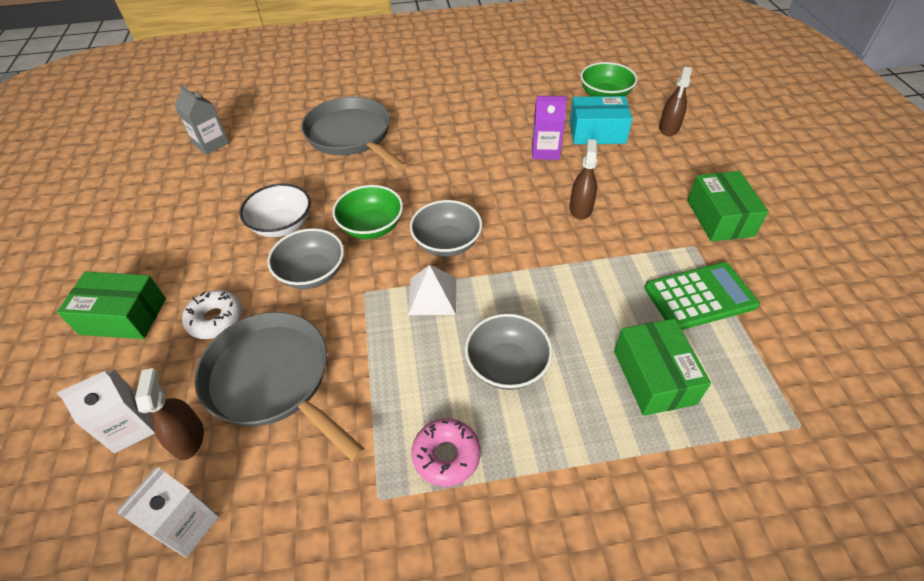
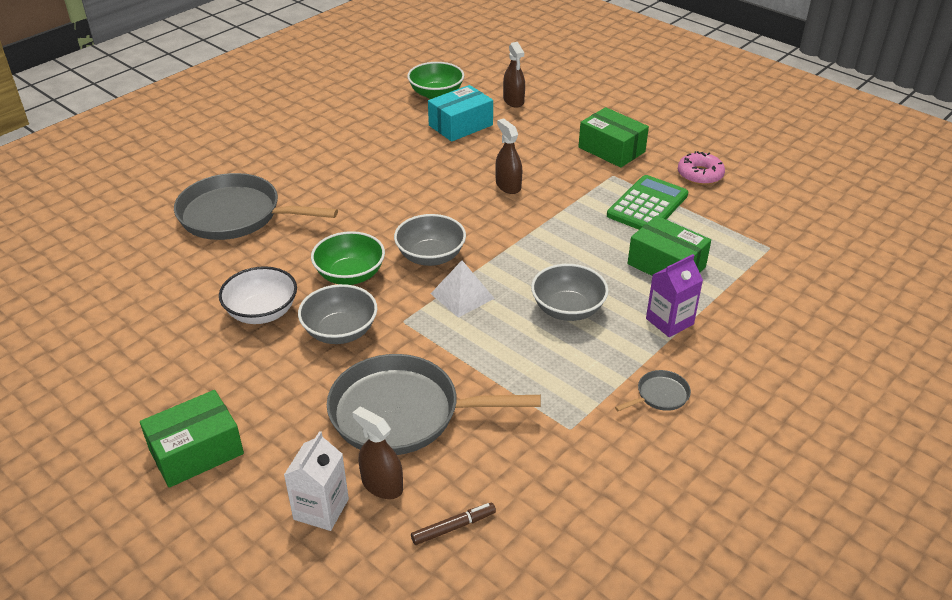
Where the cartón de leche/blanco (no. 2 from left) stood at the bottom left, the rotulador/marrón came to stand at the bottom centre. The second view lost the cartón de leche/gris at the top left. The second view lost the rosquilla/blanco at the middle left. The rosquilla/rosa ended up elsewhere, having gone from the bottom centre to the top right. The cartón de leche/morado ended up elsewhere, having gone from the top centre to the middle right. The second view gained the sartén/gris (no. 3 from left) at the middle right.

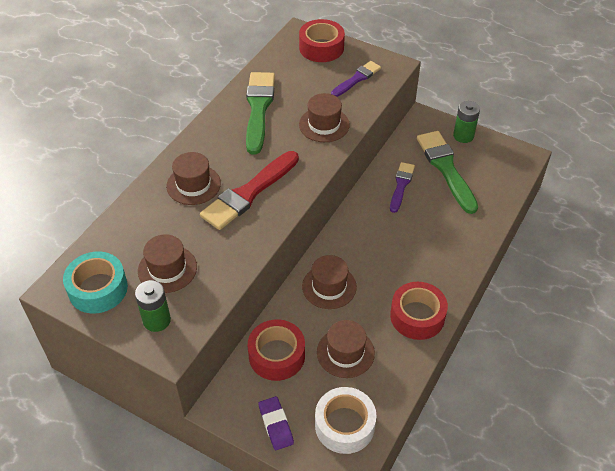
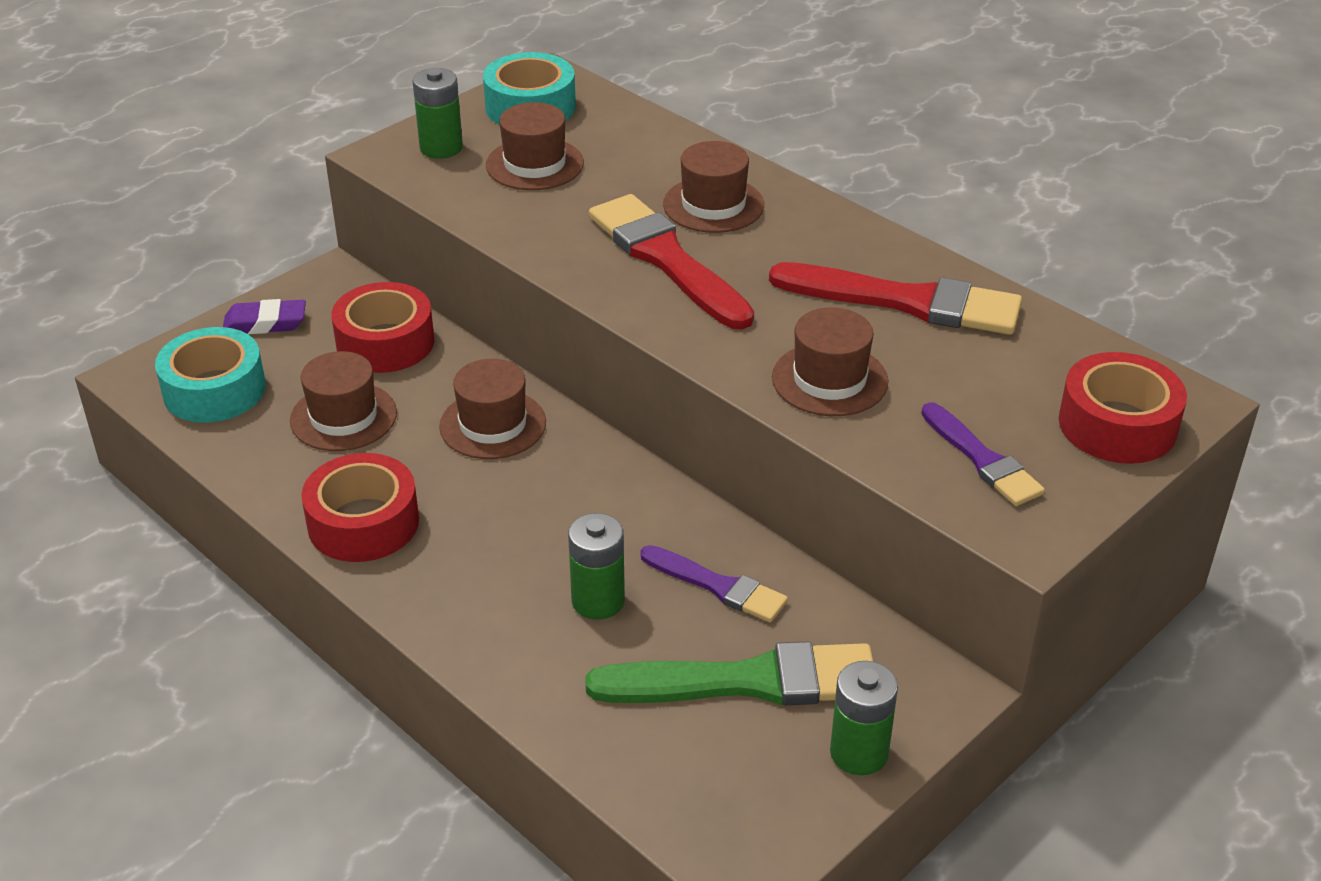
What was the pincel/verde (no. 1 from left) at the top centre turned into the pincel/rojo (no. 2 from left) at the middle right. What was the cinta adhesiva/blanco at the bottom centre turned into the cinta adhesiva/turquesa (no. 1 from left) at the middle left. The second view gained the pila/verde (no. 2 from left) at the centre.

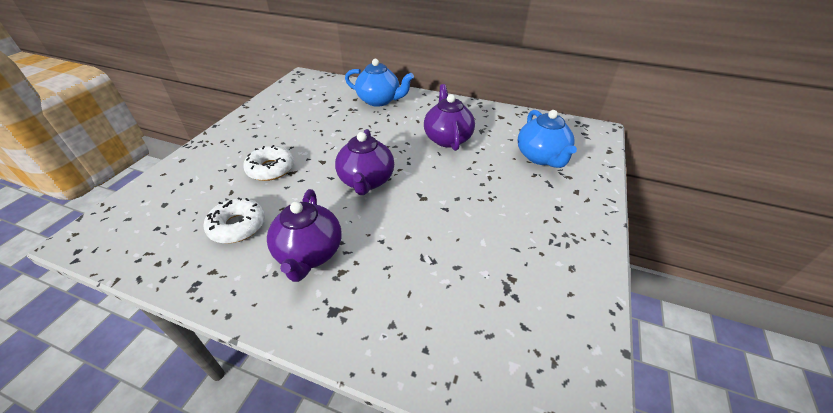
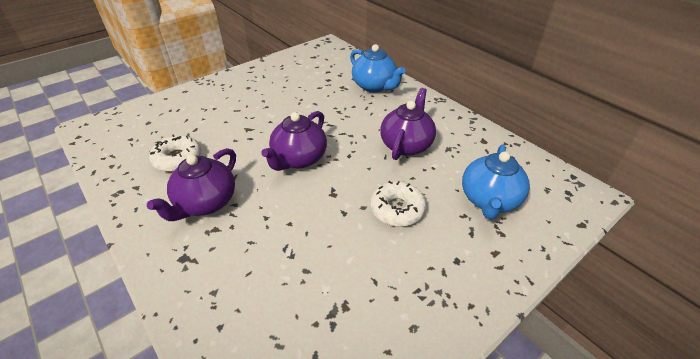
The rosquilla/blanco (no. 2 from left) ended up elsewhere, having gone from the middle left to the centre.

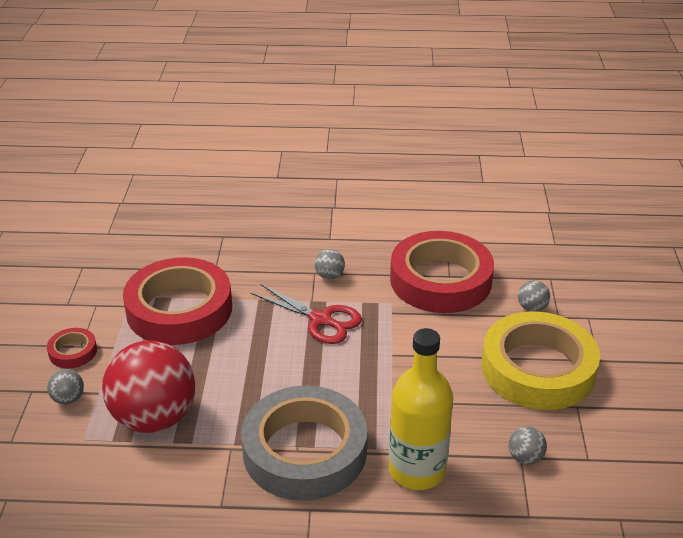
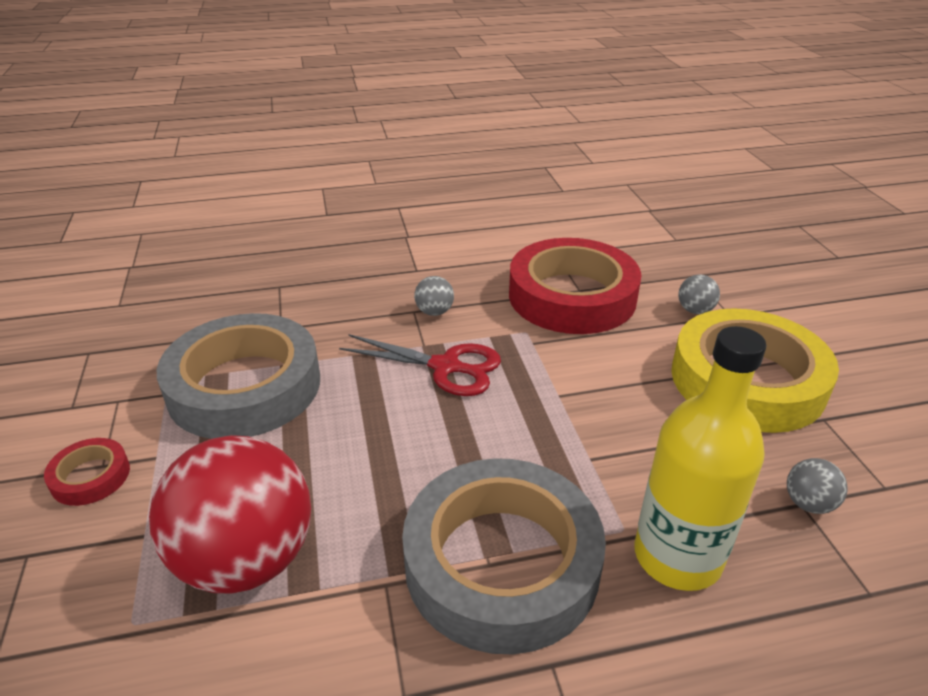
The second view lost the pelota/gris (no. 1 from left) at the bottom left. What was the cinta adhesiva/rojo (no. 2 from left) at the middle left turned into the cinta adhesiva/gris (no. 1 from left) at the middle left.

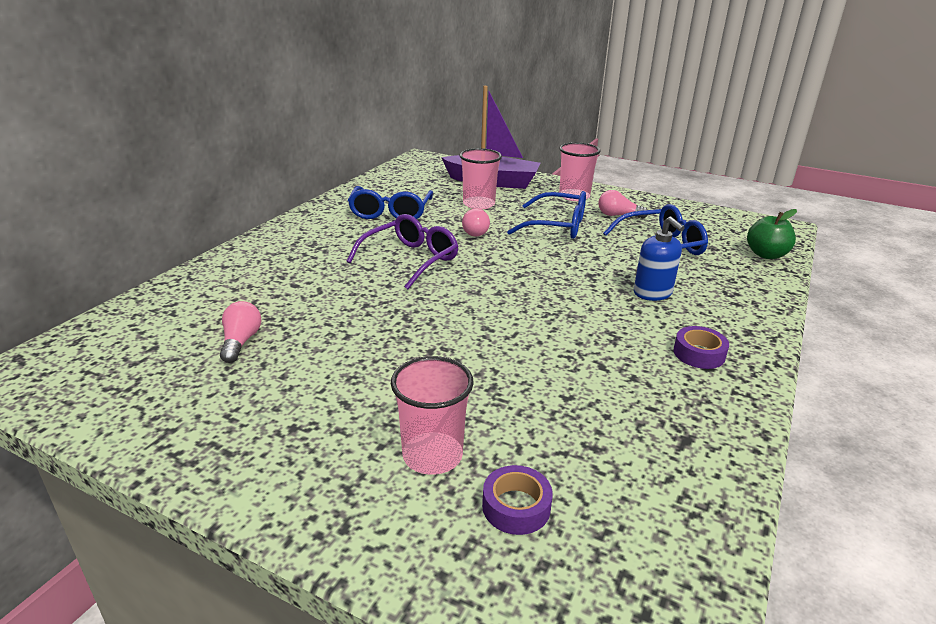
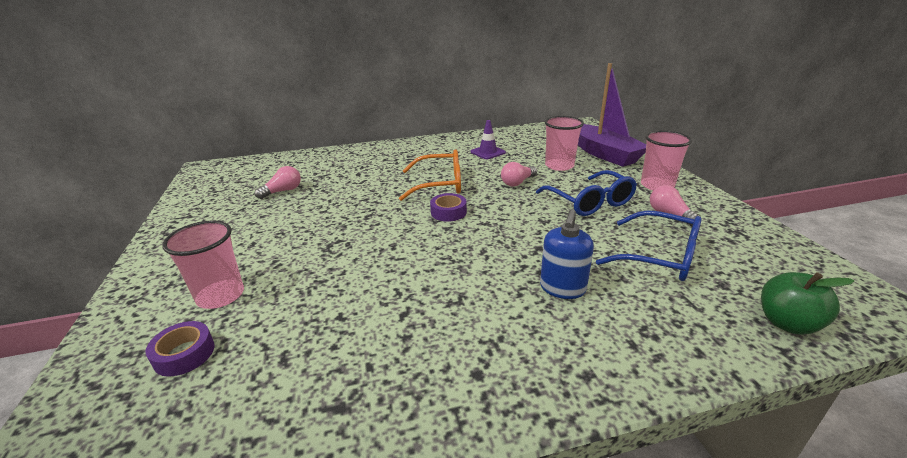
What was the gafas/morado at the centre turned into the gafas/naranja at the centre. Where the gafas/azul (no. 1 from left) stood at the top centre, the cono de tráfico/morado came to stand at the top centre. The cinta adhesiva/morado (no. 2 from left) ended up elsewhere, having gone from the middle right to the centre.

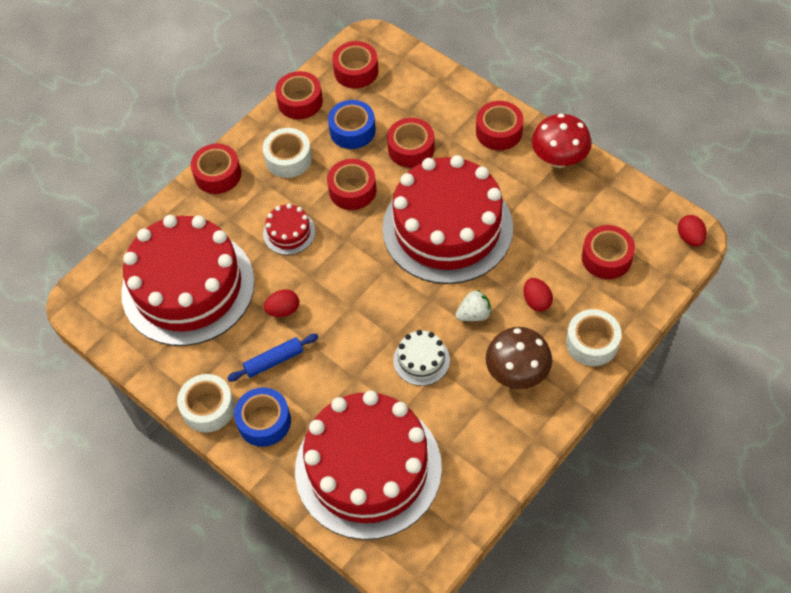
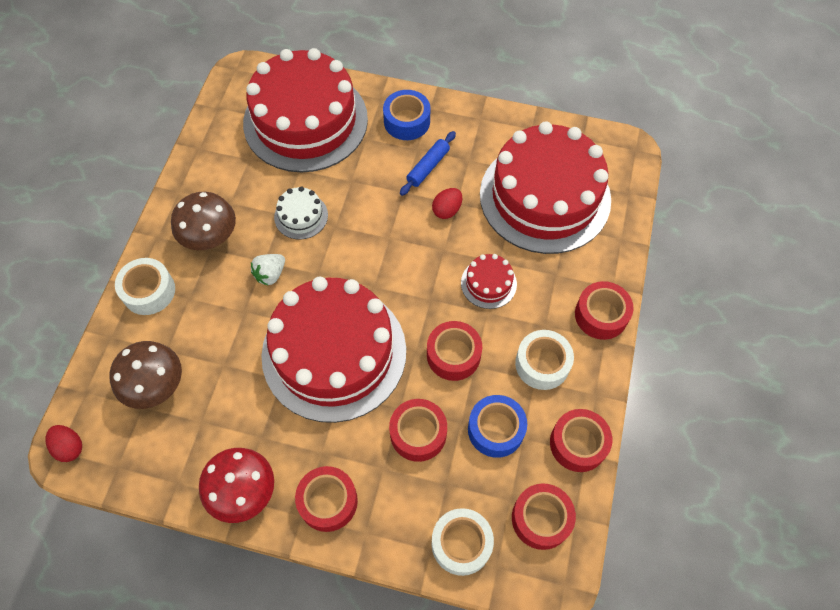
The cinta adhesiva/blanco (no. 1 from left in the first image) ended up elsewhere, having gone from the bottom left to the bottom centre. The second view lost the huevo/rojo (no. 2 from left) at the middle right. Where the cinta adhesiva/rojo (no. 7 from left) stood at the middle right, the seta/marrón (no. 1 from left) came to stand at the middle left.

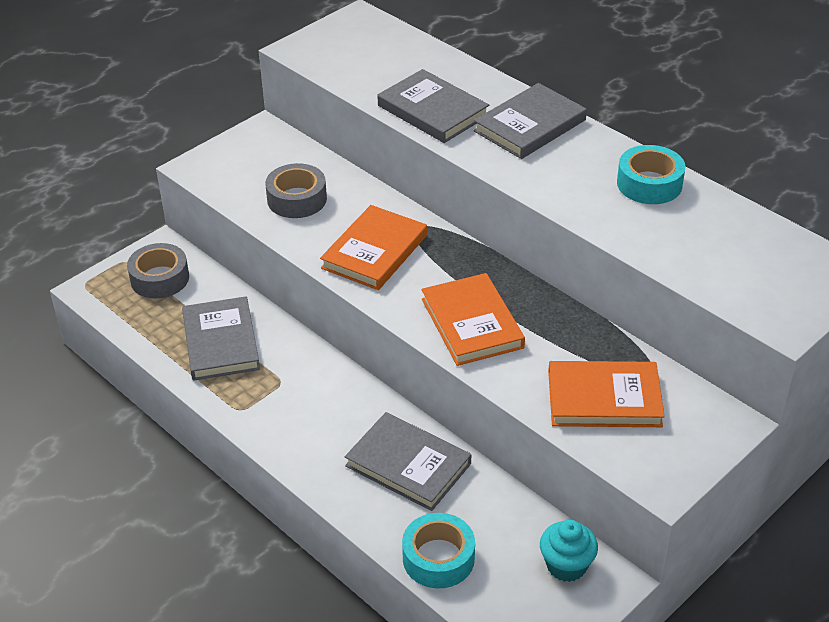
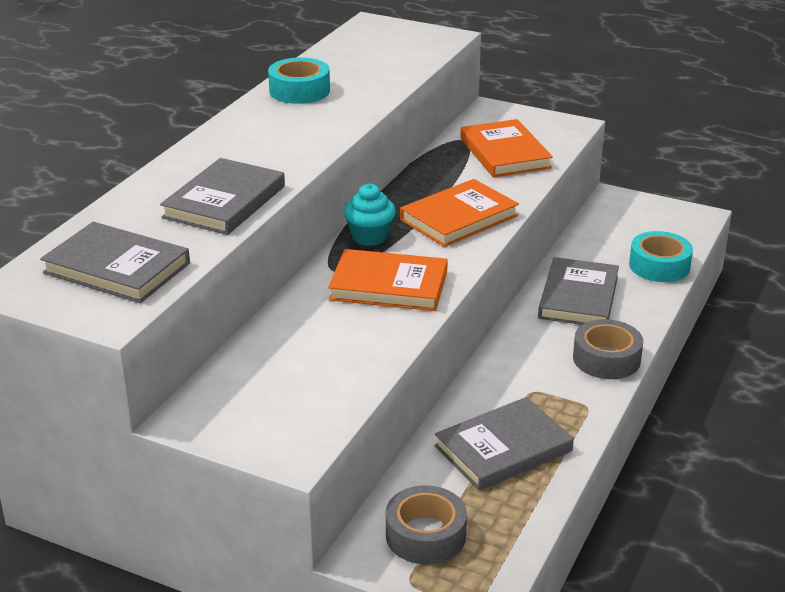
The cinta adhesiva/gris (no. 2 from left) ended up elsewhere, having gone from the top centre to the middle right. The libro/gris (no. 4 from left in the first image) ended up elsewhere, having gone from the top centre to the middle left. The magdalena/turquesa ended up elsewhere, having gone from the bottom right to the centre.

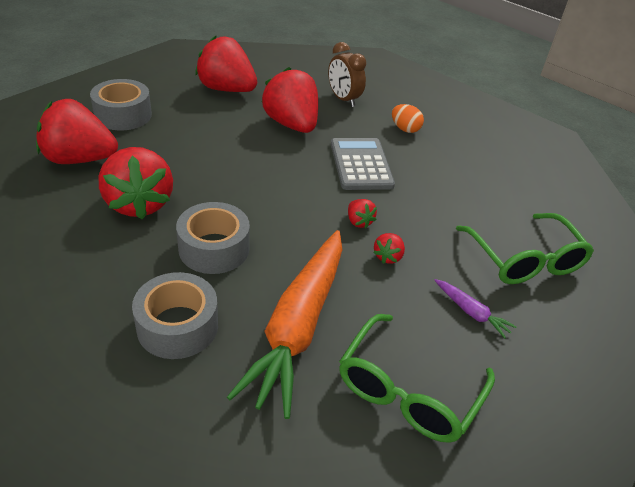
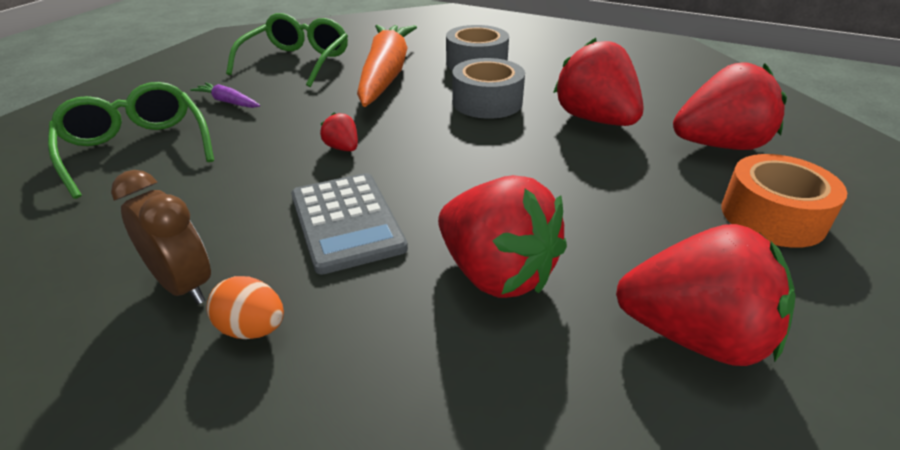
What was the cinta adhesiva/gris (no. 1 from left) at the top left turned into the cinta adhesiva/naranja at the middle right. The despertador/marrón ended up elsewhere, having gone from the top centre to the middle left. The second view lost the fresa/rojo (no. 6 from left) at the centre.

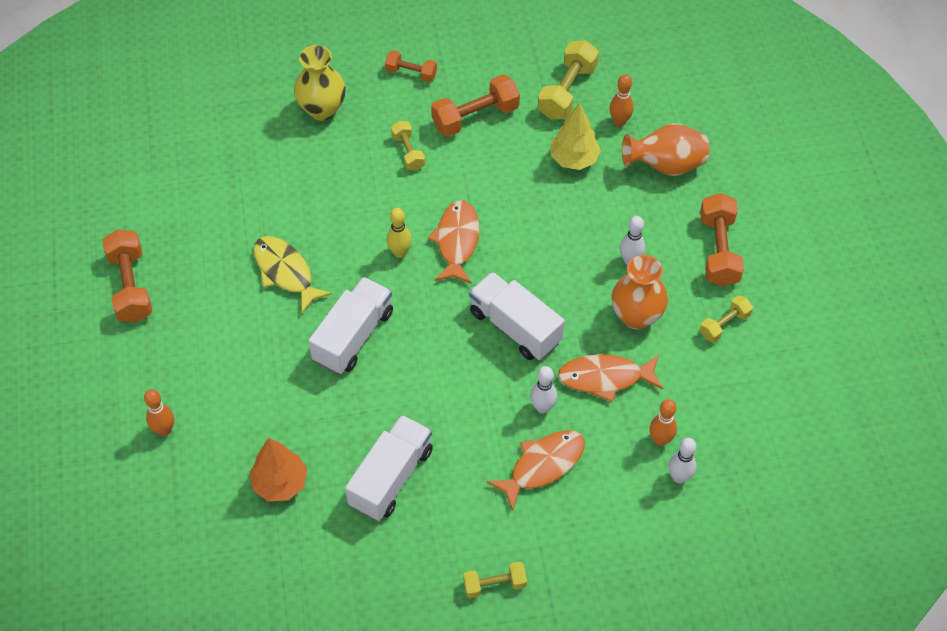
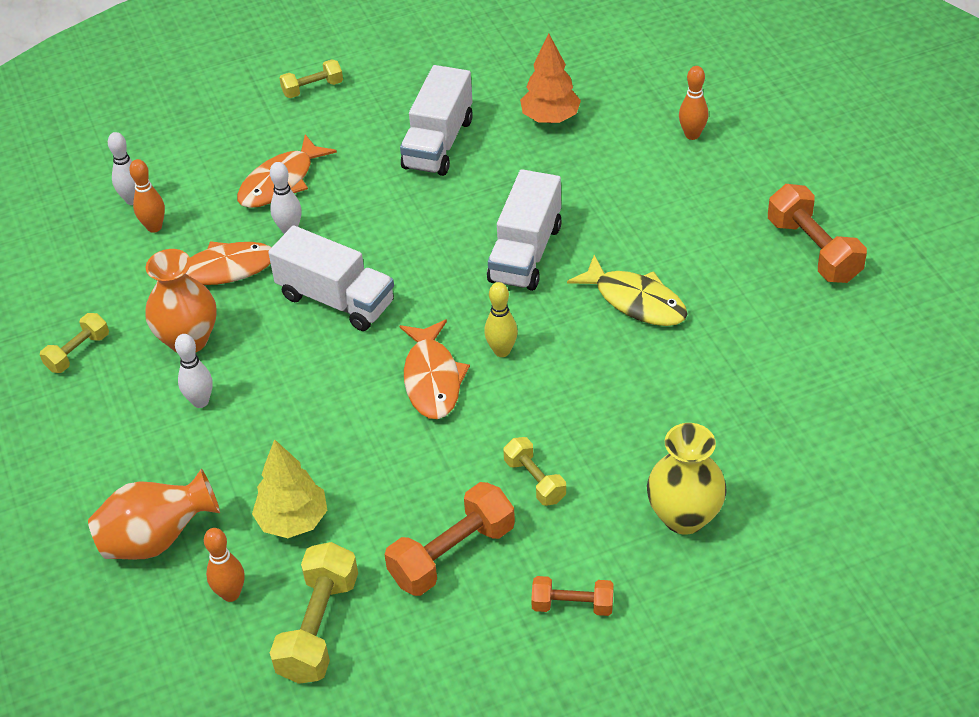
The second view lost the mancuerna/naranja (no. 4 from left) at the middle right.

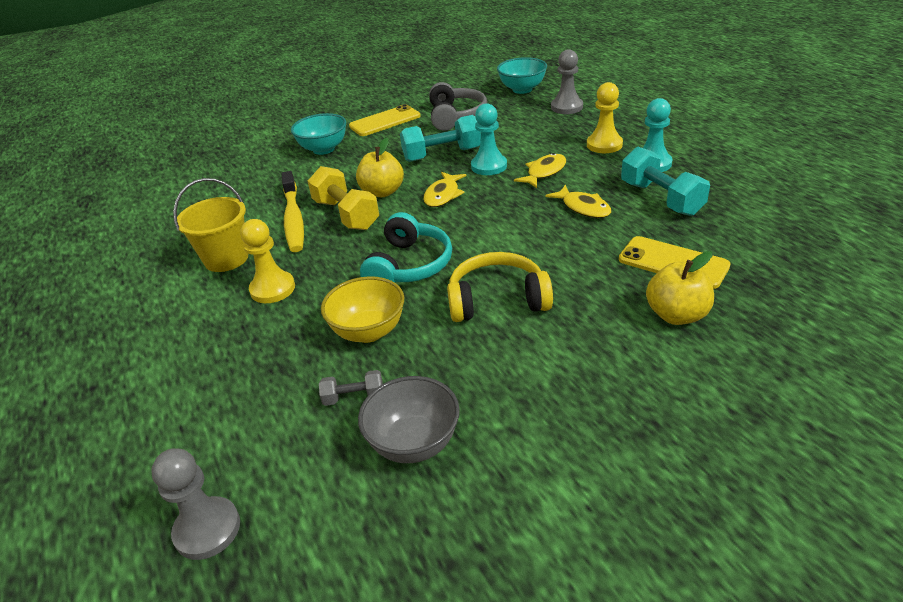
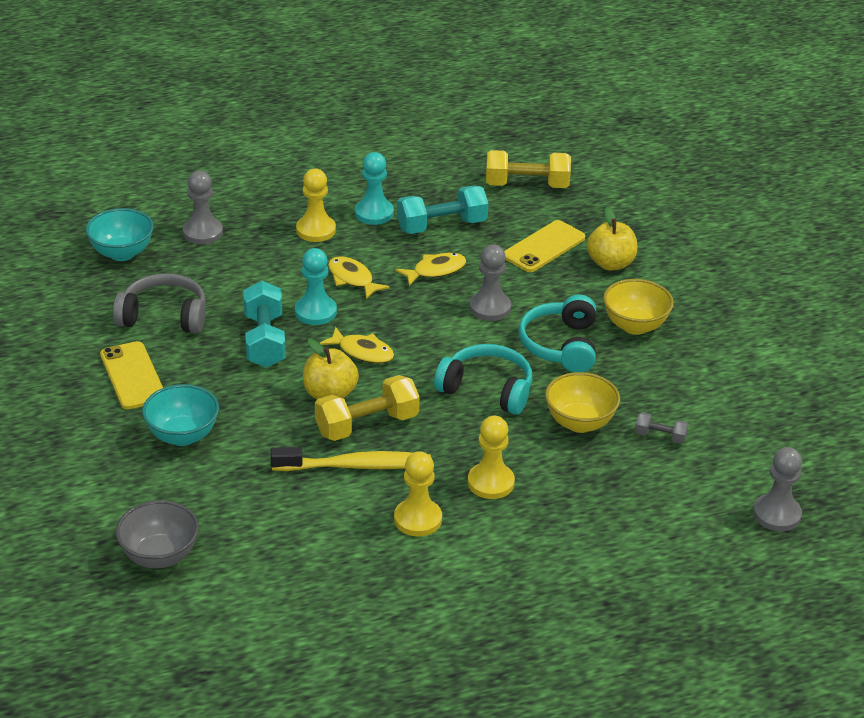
Where the balde/amarillo stood at the middle left, the peón/amarillo (no. 2 from left) came to stand at the bottom centre. The mancuerna/gris at the centre ended up facing another way, 75 degrees counterclockwise from before. The cuenco/gris ended up elsewhere, having gone from the bottom centre to the bottom left. What was the auriculares/amarillo at the centre turned into the auriculares/turquesa (no. 2 from left) at the centre. The second view gained the peón/gris (no. 2 from left) at the centre. The second view gained the mancuerna/amarillo (no. 2 from left) at the top centre. The second view gained the cuenco/amarillo (no. 2 from left) at the middle right.

